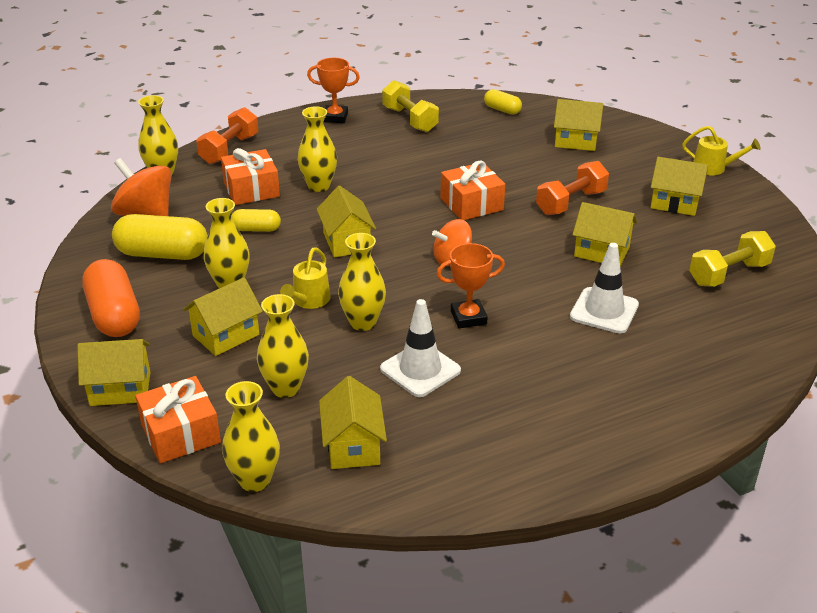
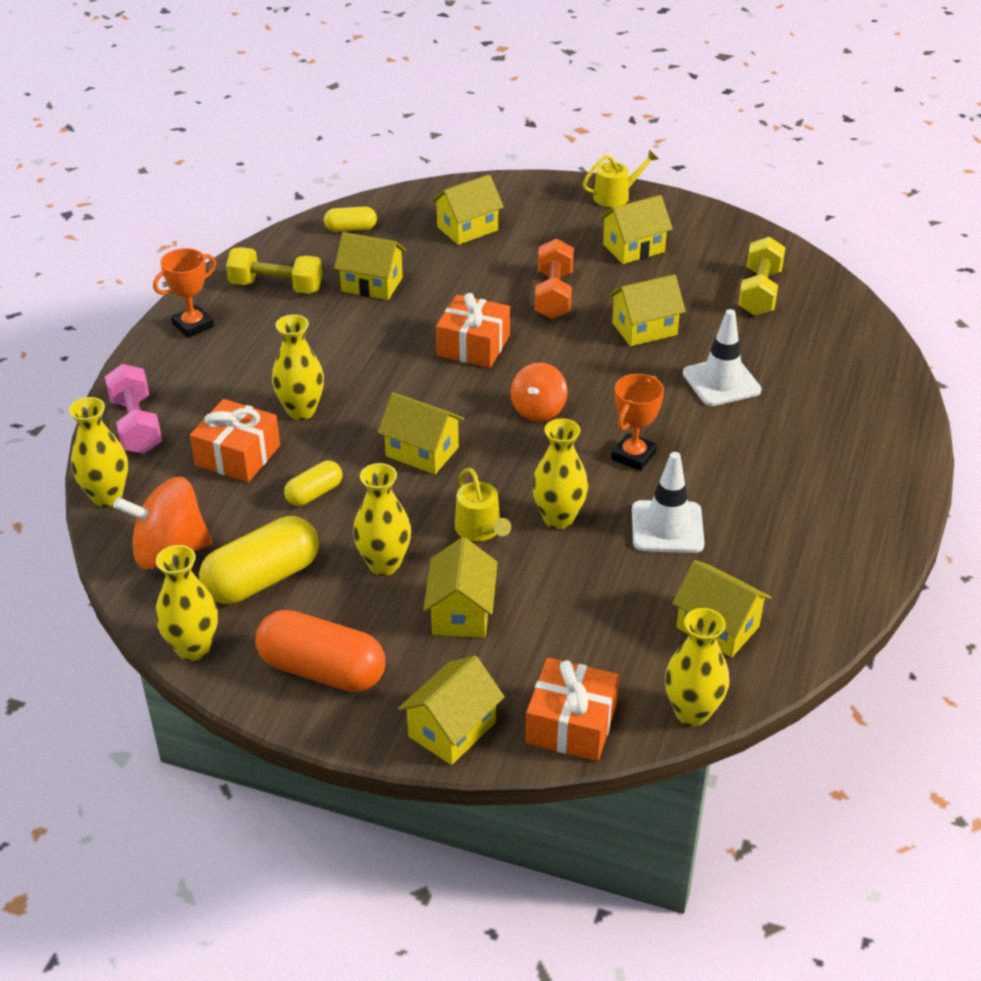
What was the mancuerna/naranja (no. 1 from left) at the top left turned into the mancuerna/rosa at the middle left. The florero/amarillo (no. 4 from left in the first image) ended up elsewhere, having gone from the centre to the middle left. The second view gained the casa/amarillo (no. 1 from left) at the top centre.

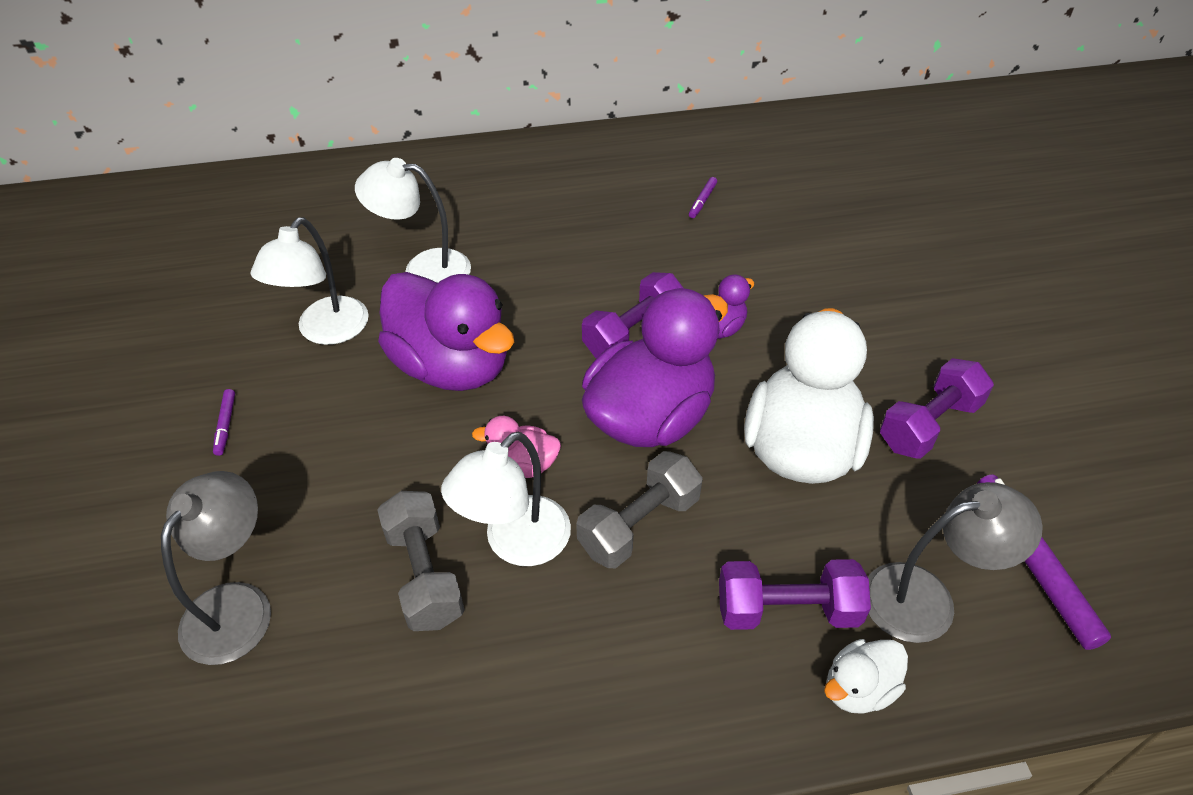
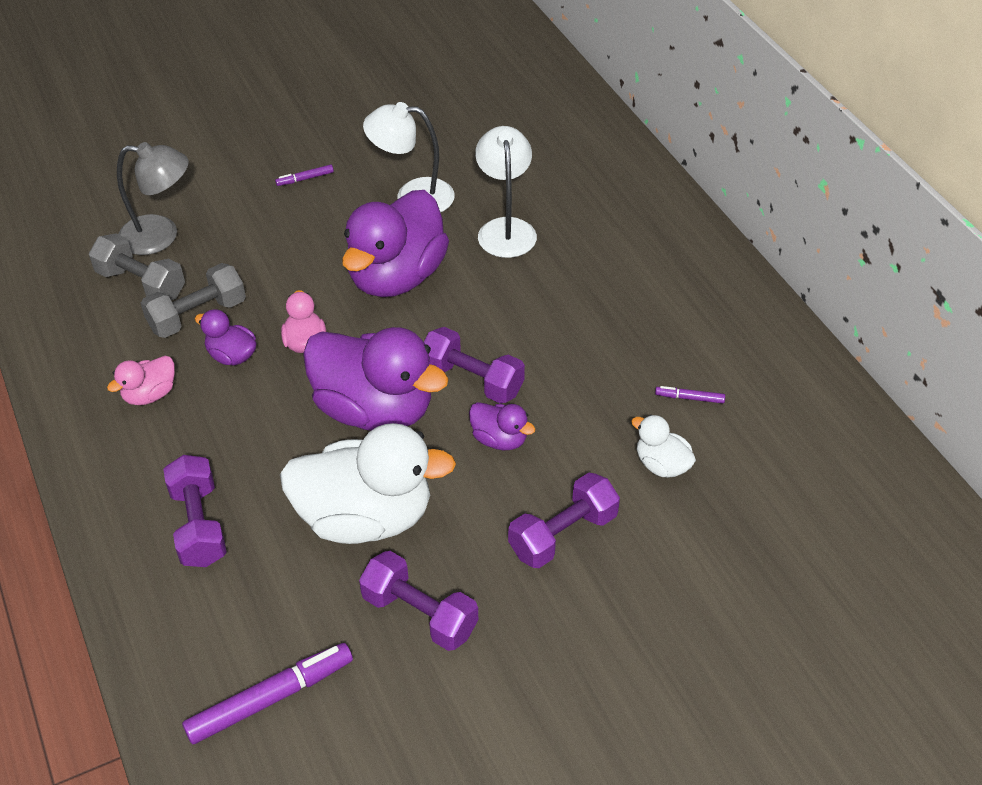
Where the lámpara/blanco (no. 3 from left) stood at the centre, the pato/morado (no. 1 from left) came to stand at the middle left. The mancuerna/gris (no. 2 from left in the first image) ended up elsewhere, having gone from the centre to the middle left. The pato/blanco (no. 2 from left) ended up elsewhere, having gone from the bottom right to the middle right. The second view lost the lámpara/gris (no. 2 from left) at the bottom right. The second view gained the pato/rosa (no. 1 from left) at the middle left. The second view gained the mancuerna/morado (no. 4 from left) at the centre.

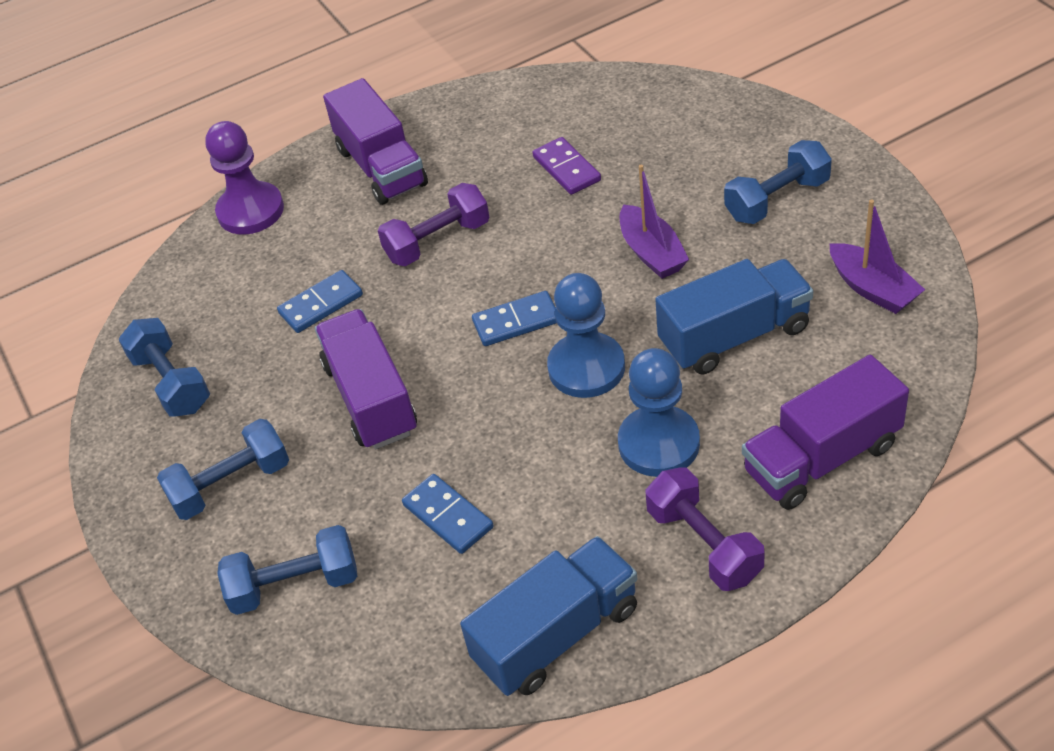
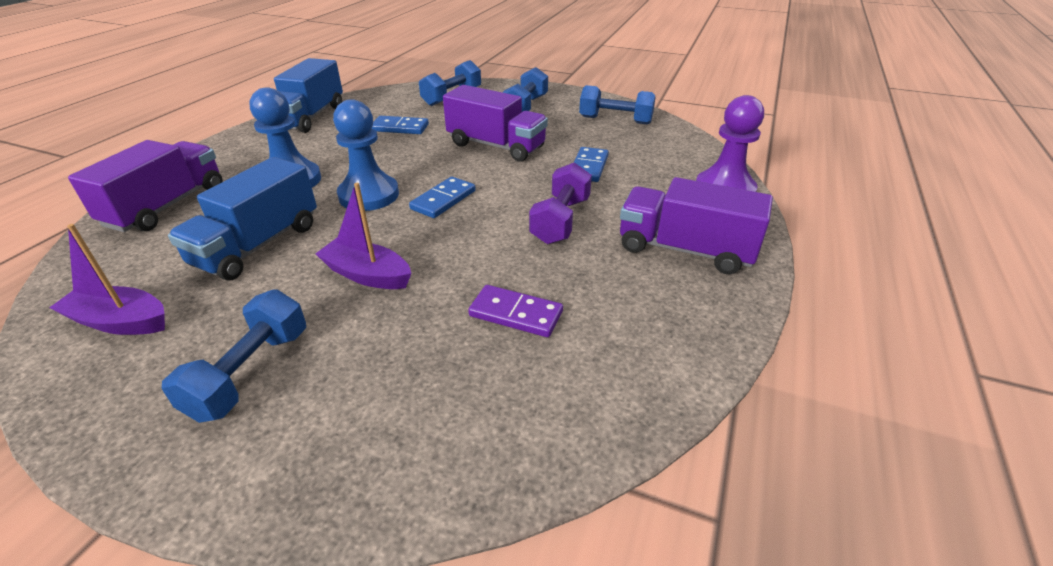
The second view lost the mancuerna/morado (no. 2 from left) at the bottom right.

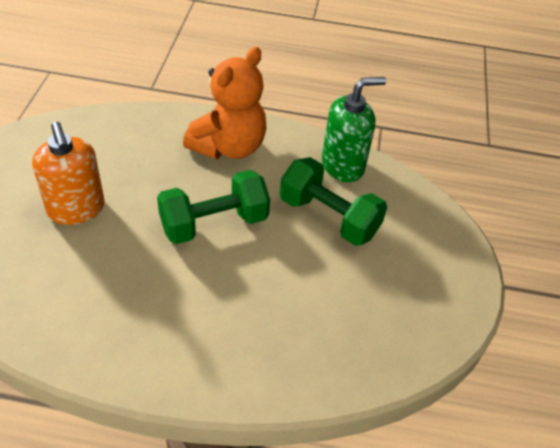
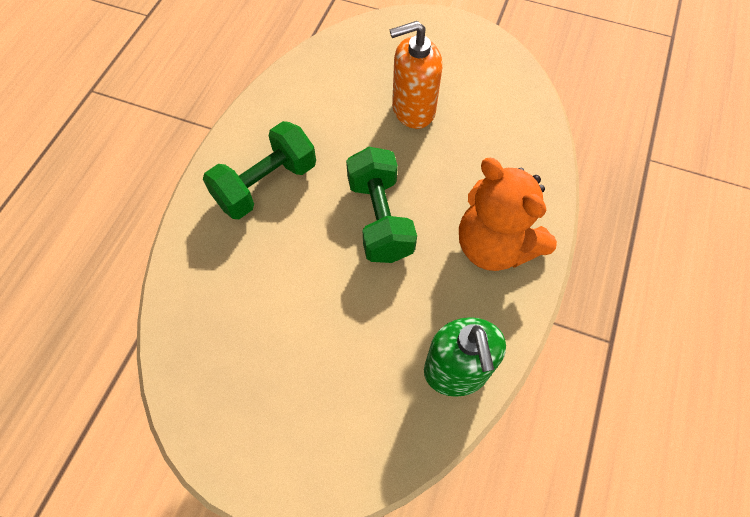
The mancuerna/verde (no. 2 from left in the first image) ended up elsewhere, having gone from the centre to the top centre.

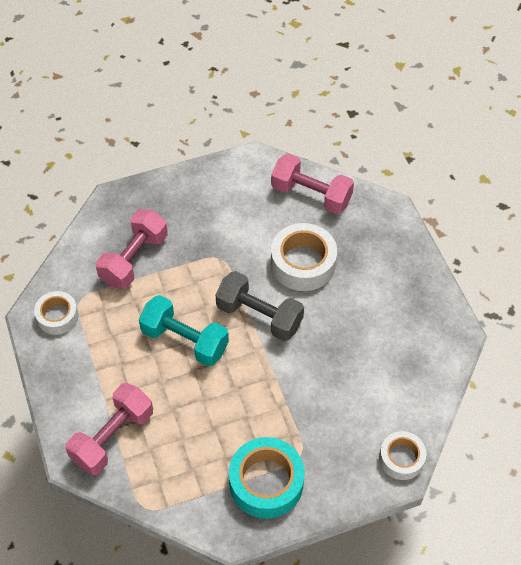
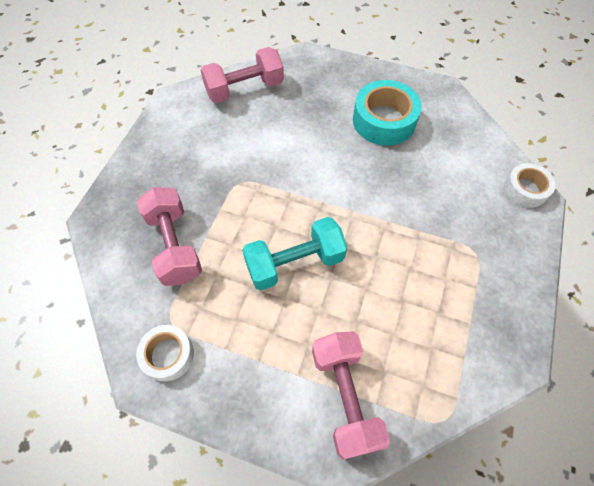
The second view lost the mancuerna/gris at the centre. The cinta adhesiva/turquesa ended up elsewhere, having gone from the bottom centre to the top centre. The second view lost the cinta adhesiva/blanco (no. 2 from left) at the centre.

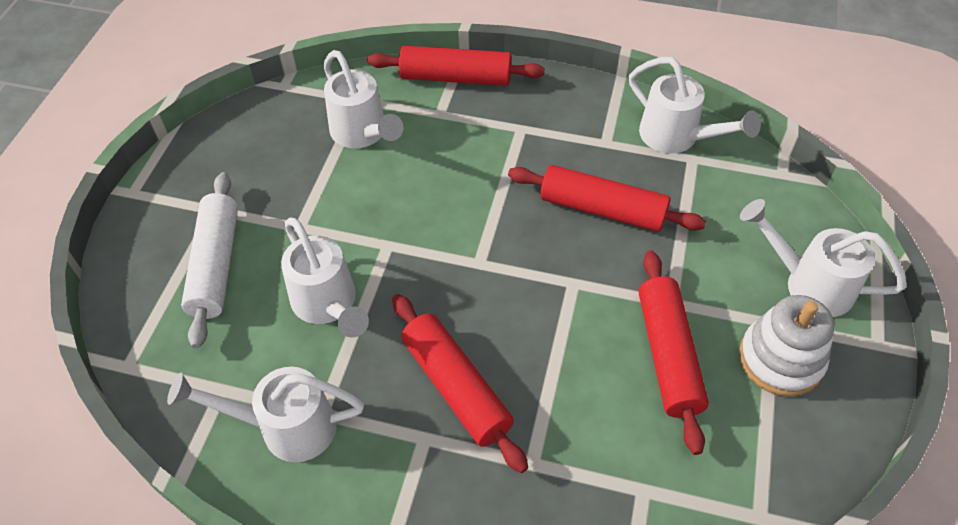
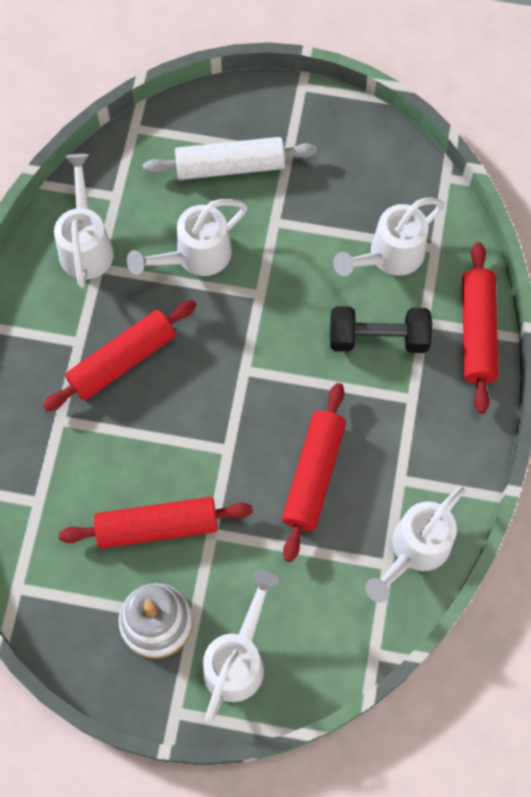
The second view gained the mancuerna/negro at the middle right.

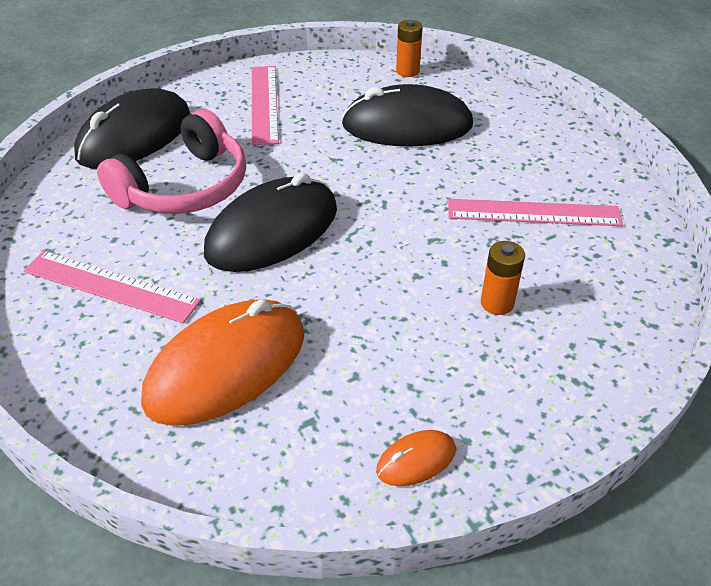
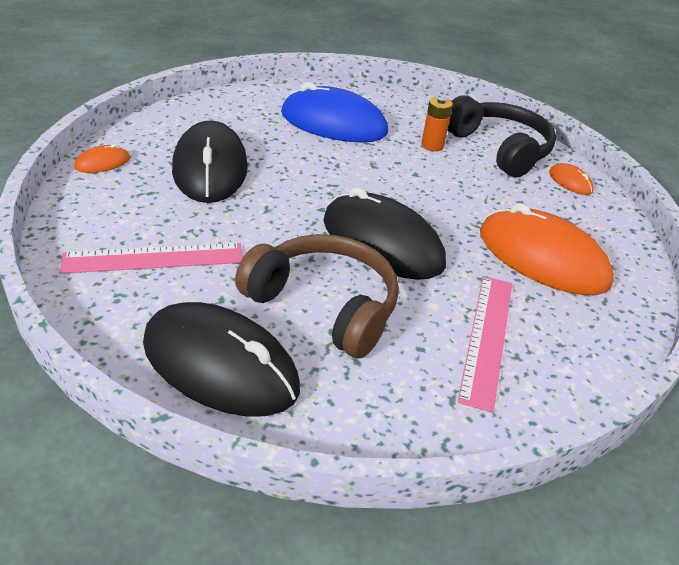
What was the auriculares/rosa at the top left turned into the auriculares/marrón at the centre. Where the pila/naranja (no. 1 from left) stood at the top centre, the ratón/naranja (no. 1 from left) came to stand at the top left. Where the regla/rosa (no. 3 from left) stood at the middle right, the ratón/azul came to stand at the top centre. The second view gained the auriculares/negro at the top right.

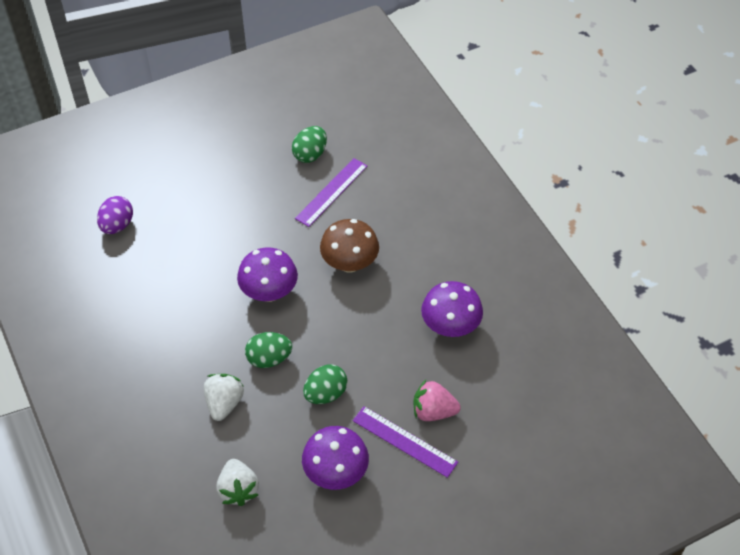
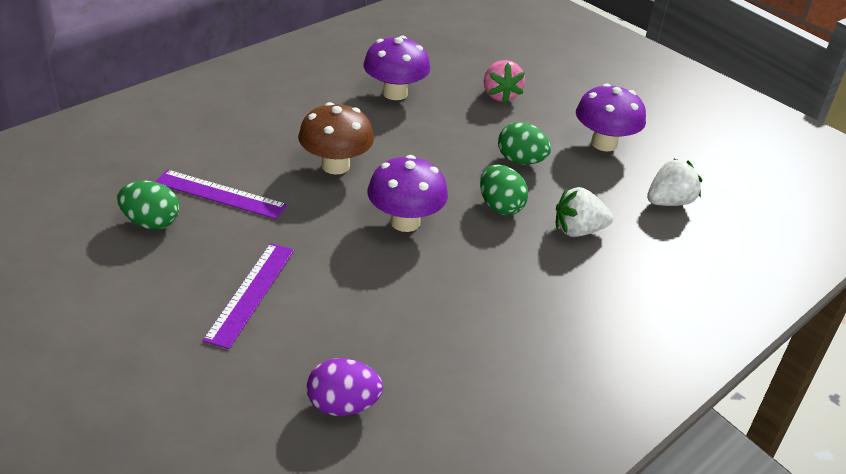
The regla/morado (no. 2 from left) ended up elsewhere, having gone from the bottom centre to the middle left.

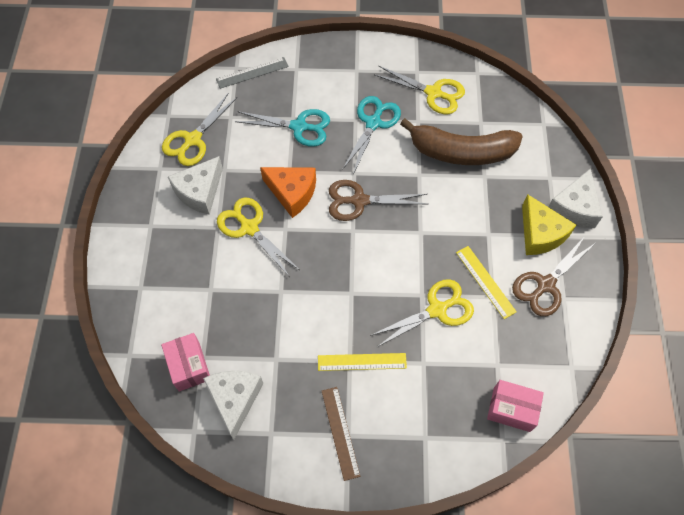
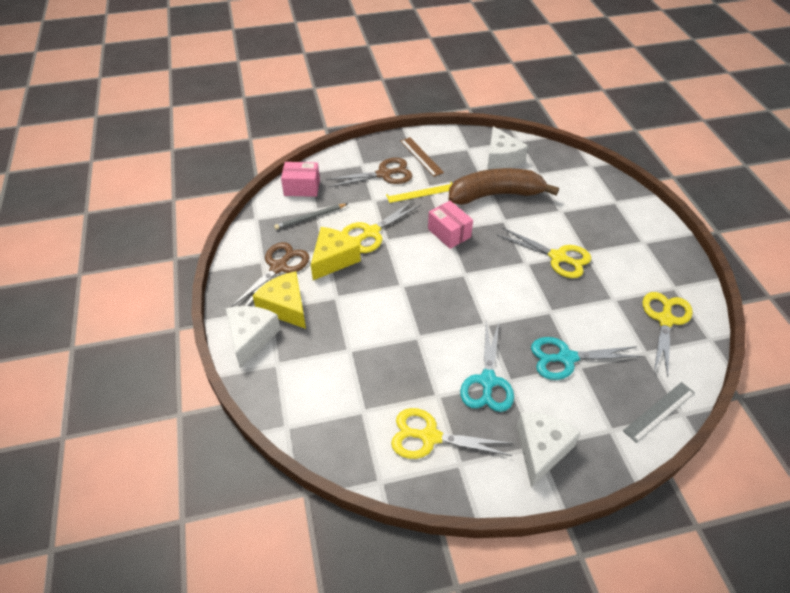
The caja/rosa (no. 1 from left in the first image) ended up elsewhere, having gone from the bottom left to the centre. The queso/blanco (no. 1 from left in the first image) ended up elsewhere, having gone from the middle left to the bottom right. The second view lost the queso/naranja at the centre. The tijeras/marrón (no. 1 from left in the first image) ended up elsewhere, having gone from the centre to the top centre. The plátano/marrón ended up elsewhere, having gone from the top right to the top centre. Where the regla/amarillo (no. 2 from left) stood at the middle right, the queso/amarillo (no. 2 from left) came to stand at the centre. The second view gained the lápiz/gris at the centre.

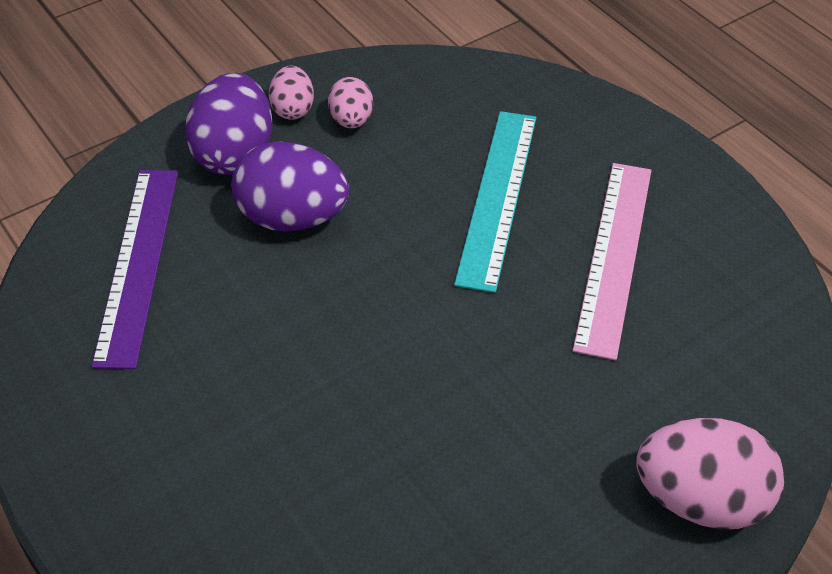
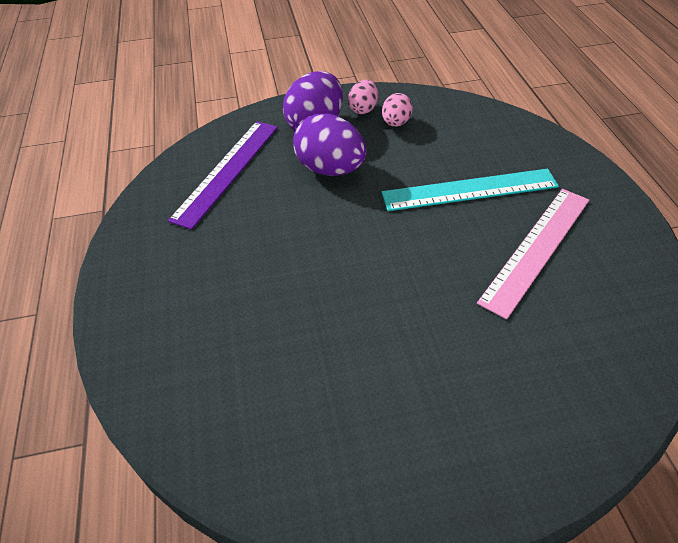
The regla/turquesa at the centre ended up facing another way, 45 degrees clockwise from before. The second view lost the huevo/rosa (no. 3 from left) at the bottom right.

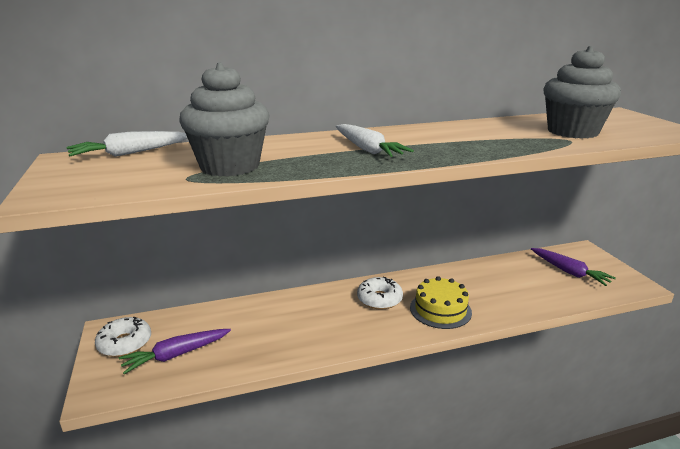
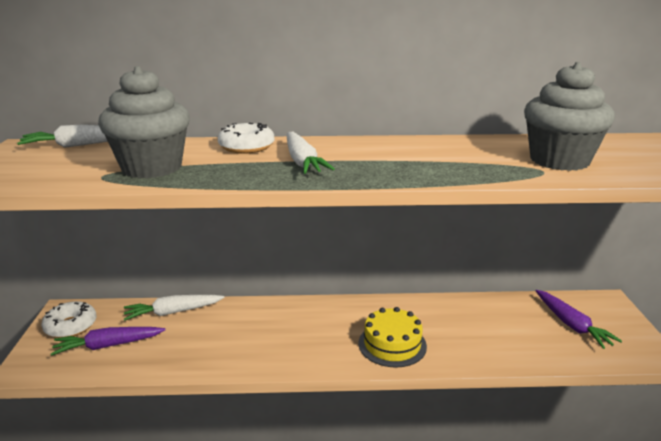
The rosquilla/blanco (no. 2 from left) ended up elsewhere, having gone from the centre to the top centre. The second view gained the zanahoria/blanco (no. 2 from left) at the bottom left.

